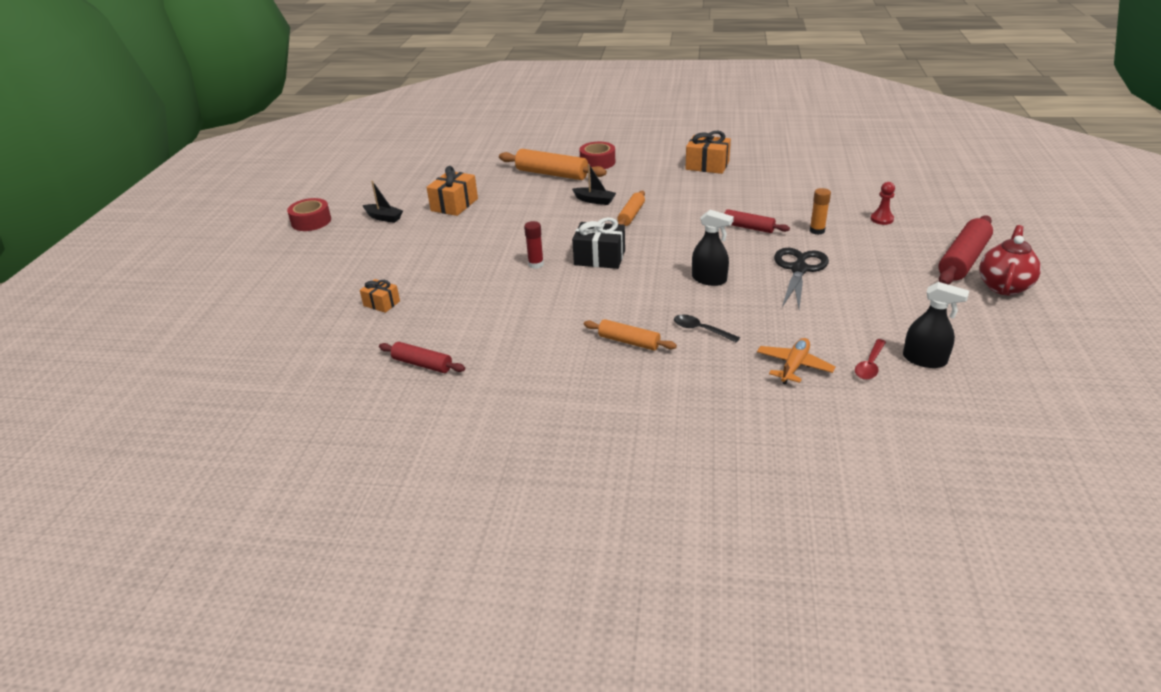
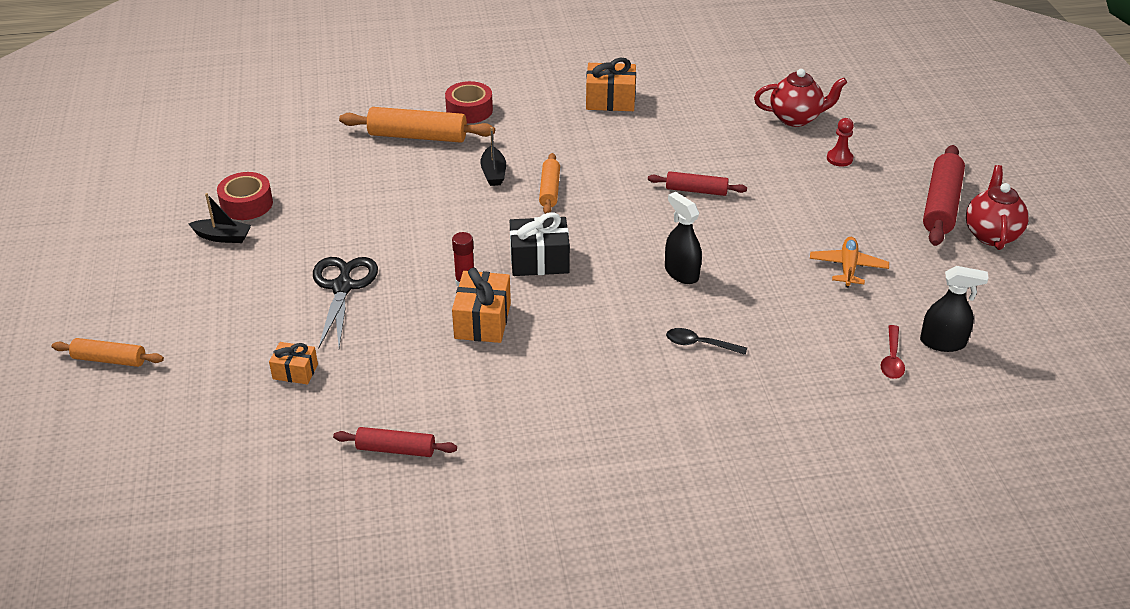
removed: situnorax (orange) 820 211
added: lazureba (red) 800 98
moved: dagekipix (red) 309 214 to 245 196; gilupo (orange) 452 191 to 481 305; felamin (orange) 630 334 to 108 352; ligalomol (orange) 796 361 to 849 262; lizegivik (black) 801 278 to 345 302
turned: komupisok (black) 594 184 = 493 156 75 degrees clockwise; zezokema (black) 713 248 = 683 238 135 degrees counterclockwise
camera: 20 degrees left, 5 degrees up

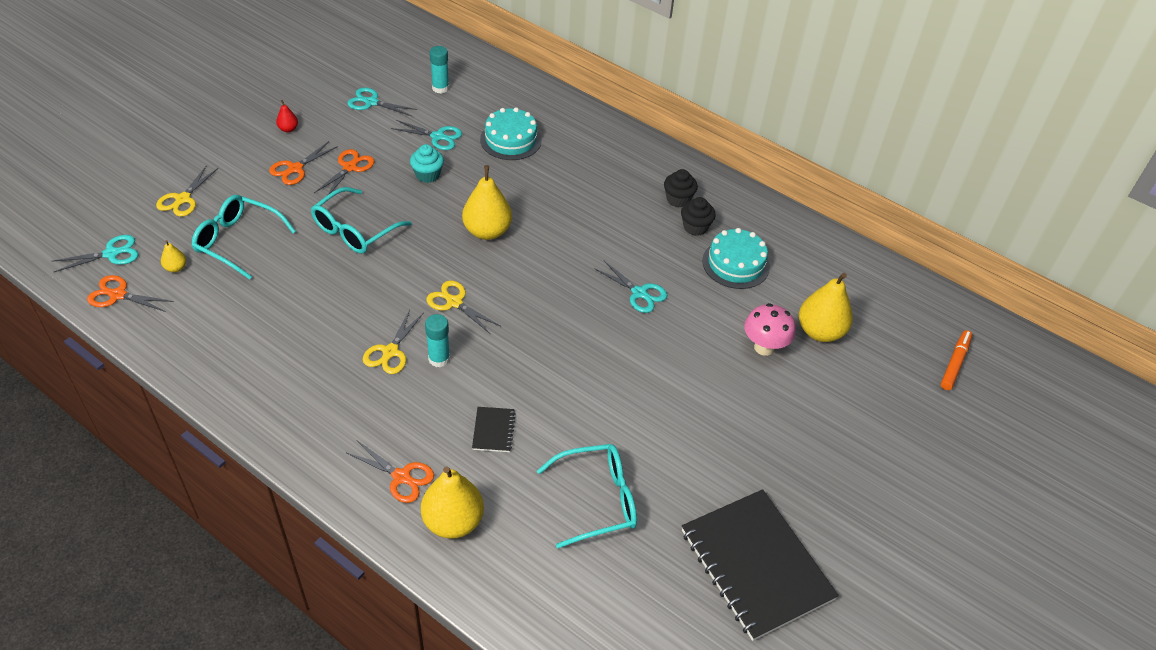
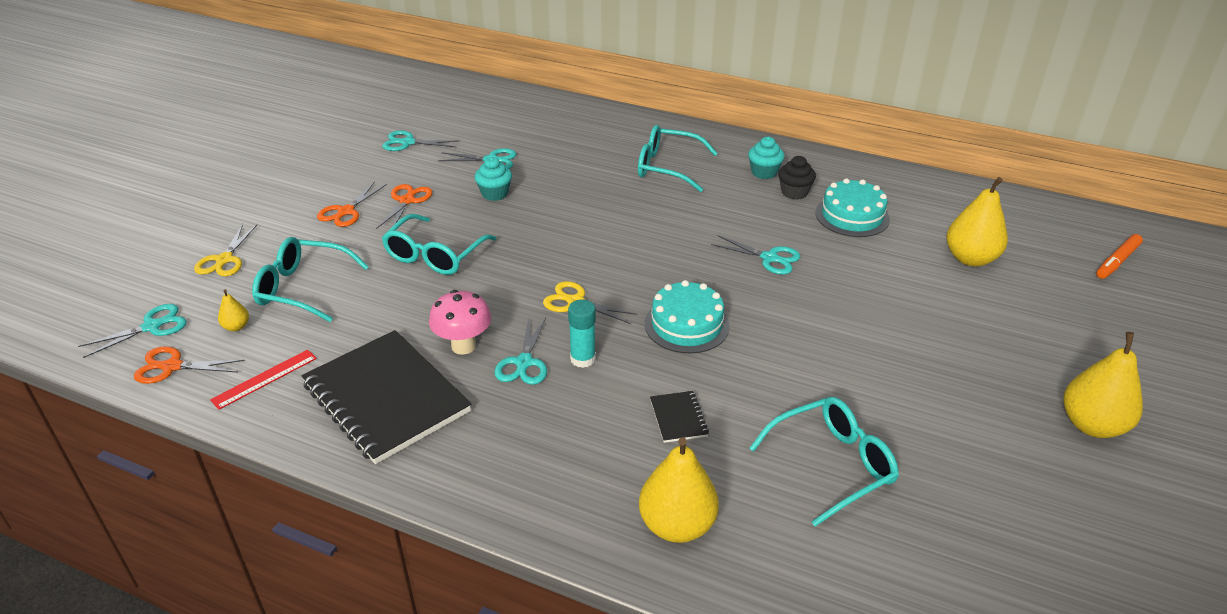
removed: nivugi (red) 287 116; lizegivik (orange) 390 471; situnorax (turquoise) 439 70
added: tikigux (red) 263 380; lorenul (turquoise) 678 158
moved: nivugi (yellow) 487 202 to 1103 385; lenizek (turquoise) 511 133 to 687 316; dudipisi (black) 760 565 to 386 397; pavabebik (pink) 770 329 to 460 322
recoloured: lizegivik (yellow) 393 342 to lizegivik (turquoise) 520 351; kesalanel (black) 681 188 to kesalanel (turquoise) 766 158
turned: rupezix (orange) 956 360 = 1119 256 150 degrees counterclockwise
camera: 10 degrees left, 10 degrees down

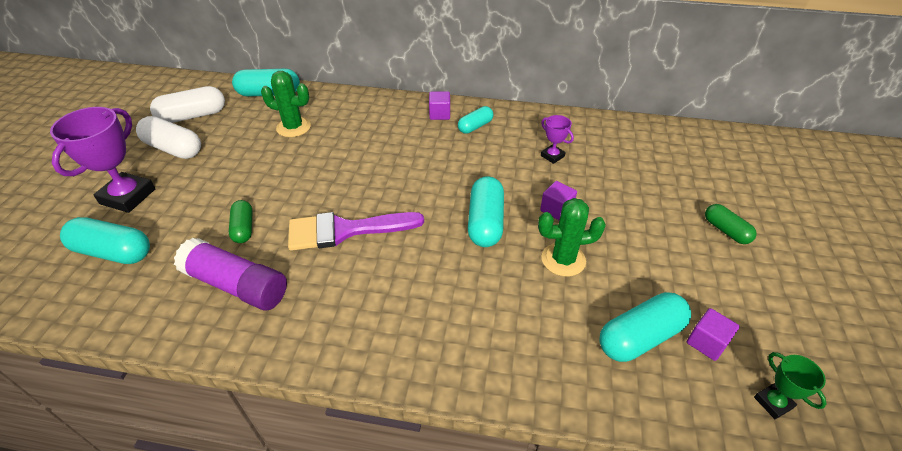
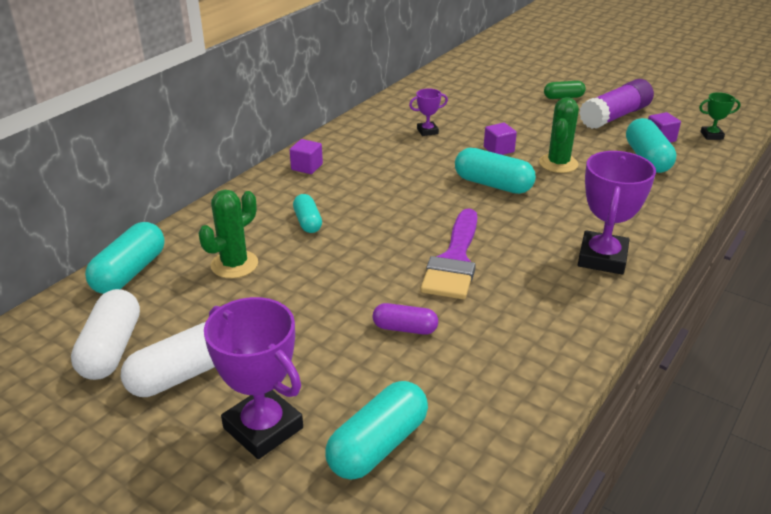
added: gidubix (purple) 617 213
moved: situnorax (purple) 230 274 to 616 104; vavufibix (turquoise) 475 120 to 307 213
recoloured: vavufibix (green) 240 221 to vavufibix (purple) 405 319
camera: 65 degrees left, 10 degrees down

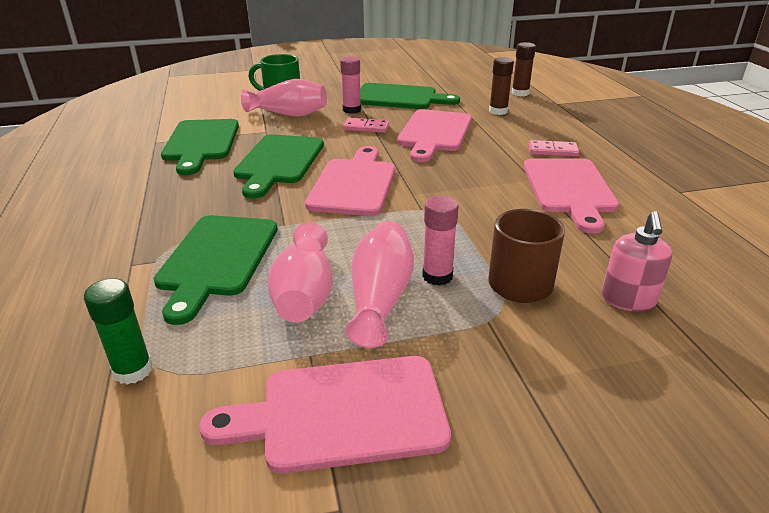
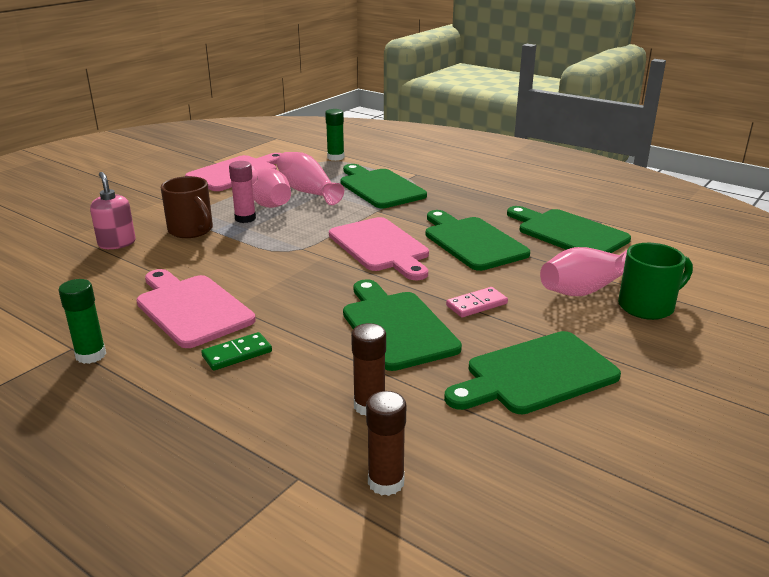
removed: situnorax (pink) 350 85
added: situnorax (green) 82 321
recoloured: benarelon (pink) 434 135 to benarelon (green) 402 325; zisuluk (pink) 554 148 to zisuluk (green) 236 351
camera: 140 degrees right, 5 degrees down

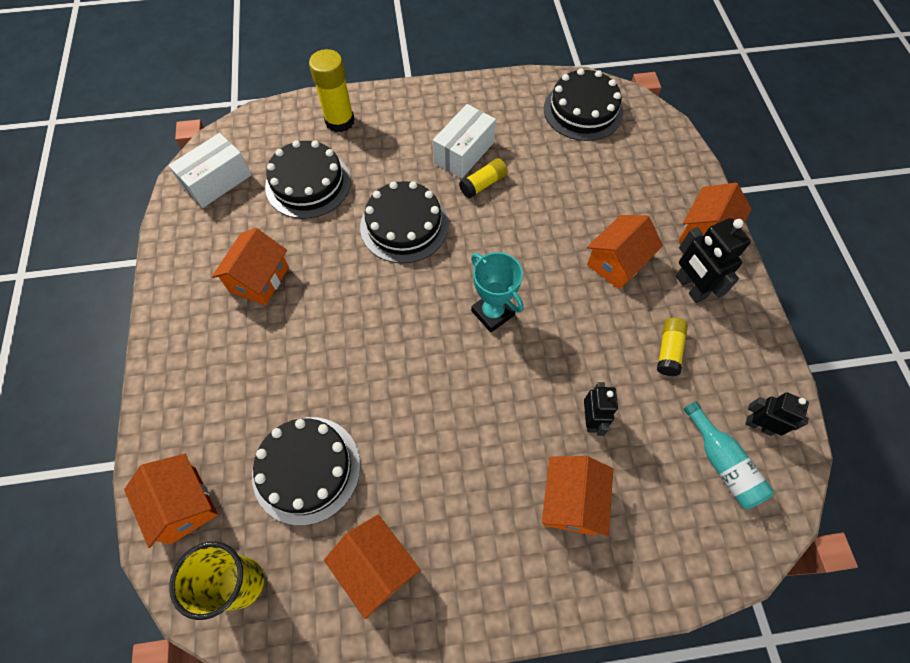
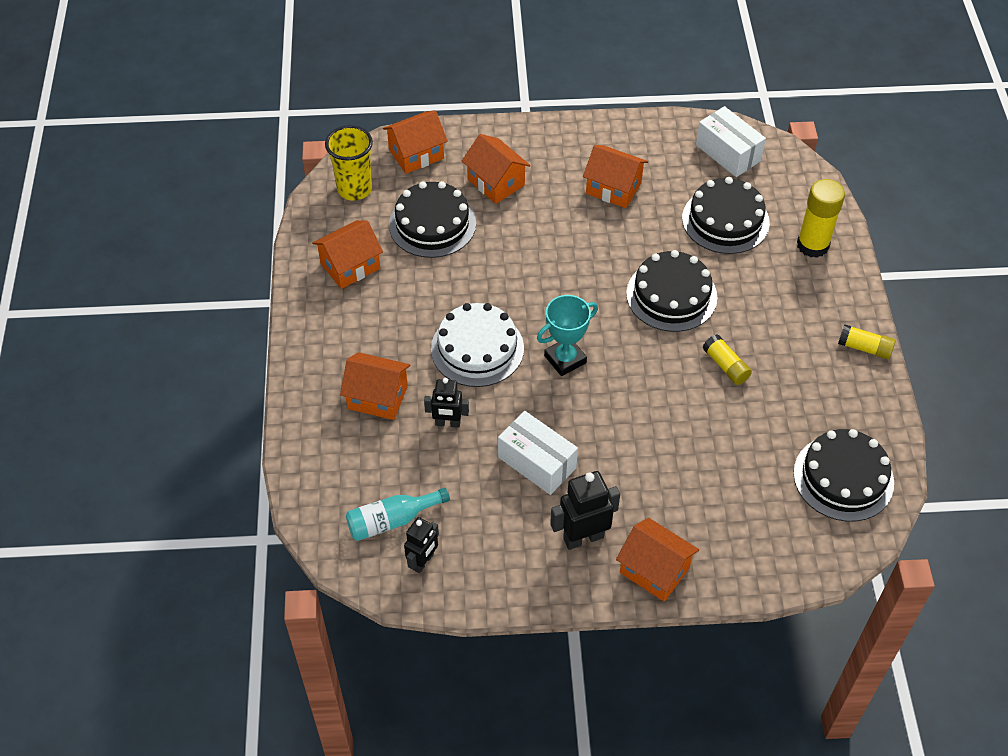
added: lenizek (white) 477 345
moved: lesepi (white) 464 141 to 538 453; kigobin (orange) 625 252 to 496 169; situnorax (yellow) 672 347 to 866 341
camera: 95 degrees right, 10 degrees down

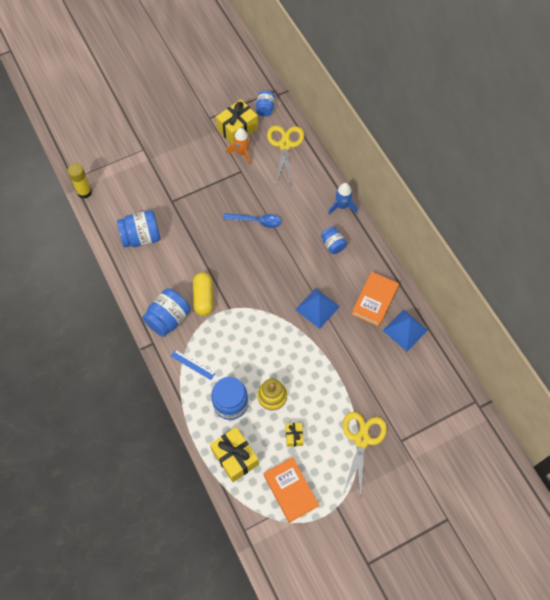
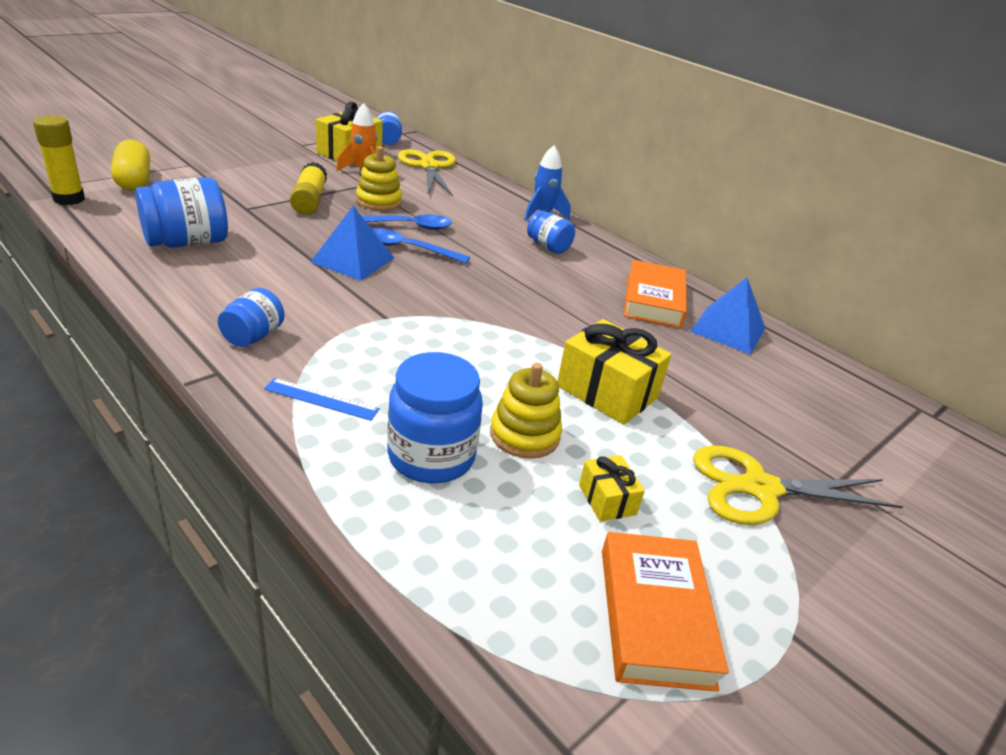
added: situnorax (yellow) 308 188; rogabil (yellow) 379 178; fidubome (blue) 420 246
moved: vavufibix (yellow) 203 294 to 130 165; gilupo (yellow) 234 454 to 614 372; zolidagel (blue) 317 308 to 352 243
turned: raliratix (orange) 291 490 = 665 612 45 degrees clockwise; lizegivik (yellow) 365 455 = 798 485 90 degrees counterclockwise
resized: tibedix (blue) 166 312 = 251 317 x0.60
camera: 20 degrees left, 30 degrees down

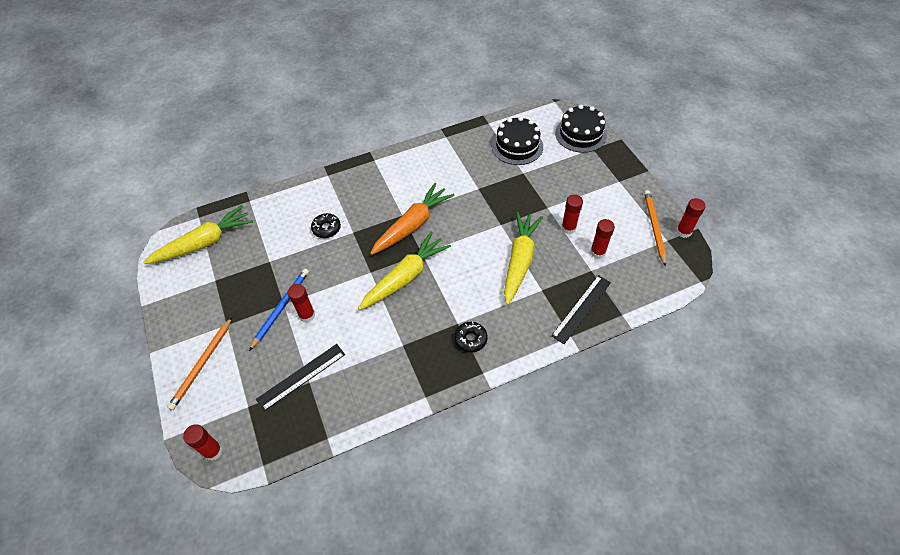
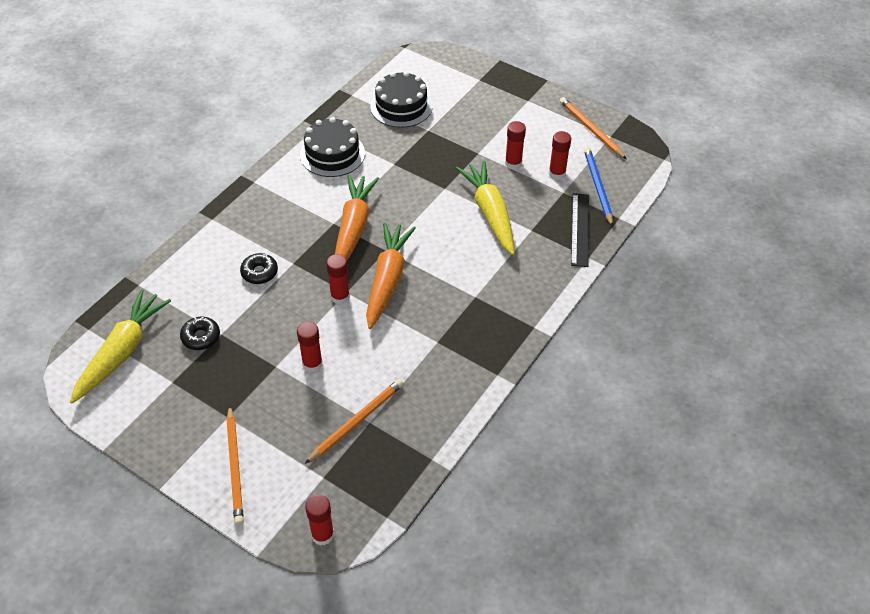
moved: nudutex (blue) 279 310 to 598 187; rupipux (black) 471 337 to 200 333; lenizek (black) 581 129 to 332 147; situnorax (red) 691 218 to 338 279
replaced: tikigux (black) 300 377 to nudutex (orange) 354 421
recoloured: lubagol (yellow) 404 271 to lubagol (orange) 391 275
camera: 35 degrees left, 5 degrees down

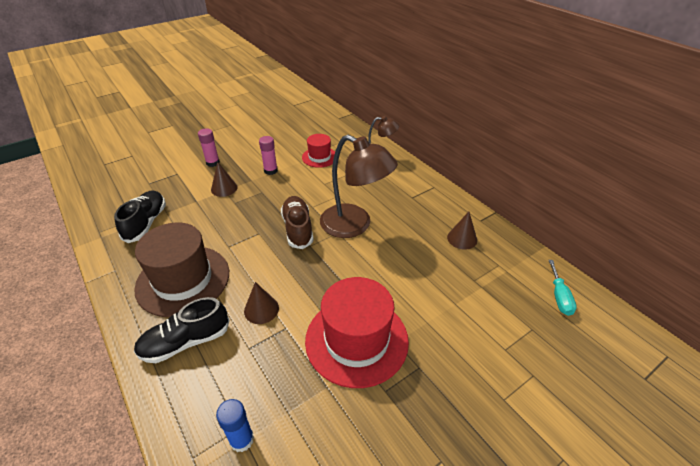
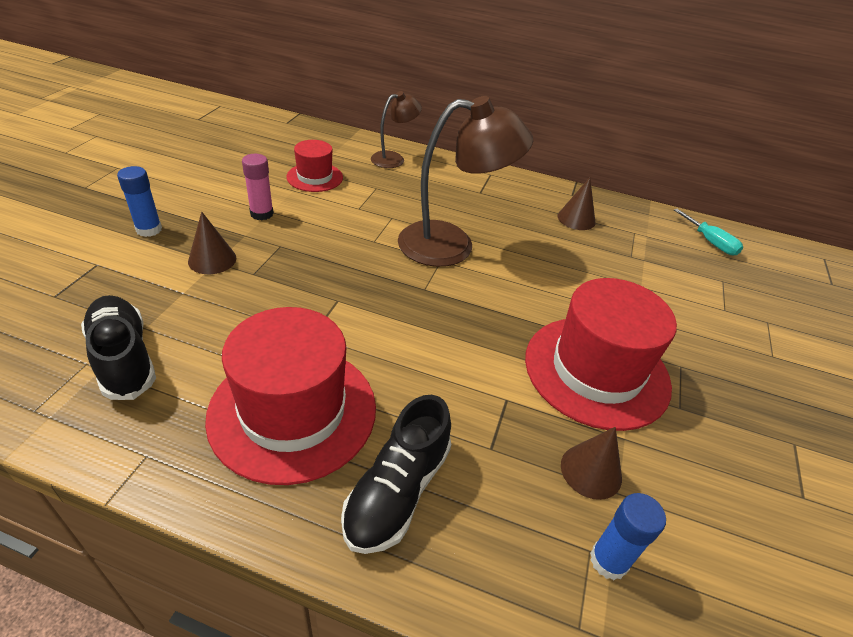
removed: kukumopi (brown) 297 222
moved: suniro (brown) 261 303 to 591 463
recoloured: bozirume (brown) 181 270 to bozirume (red) 290 396; situnorax (pink) 209 147 to situnorax (blue) 139 201
camera: 40 degrees left, 0 degrees up

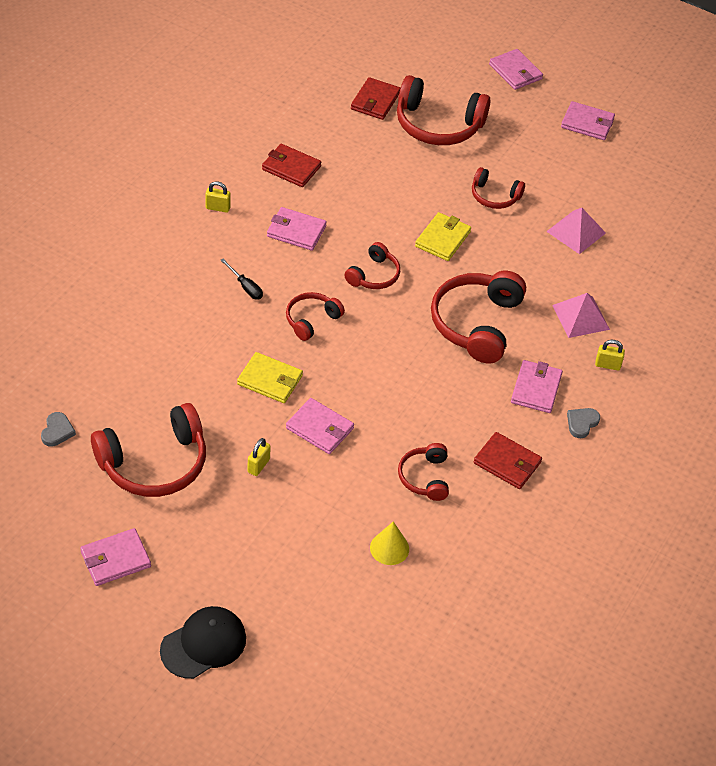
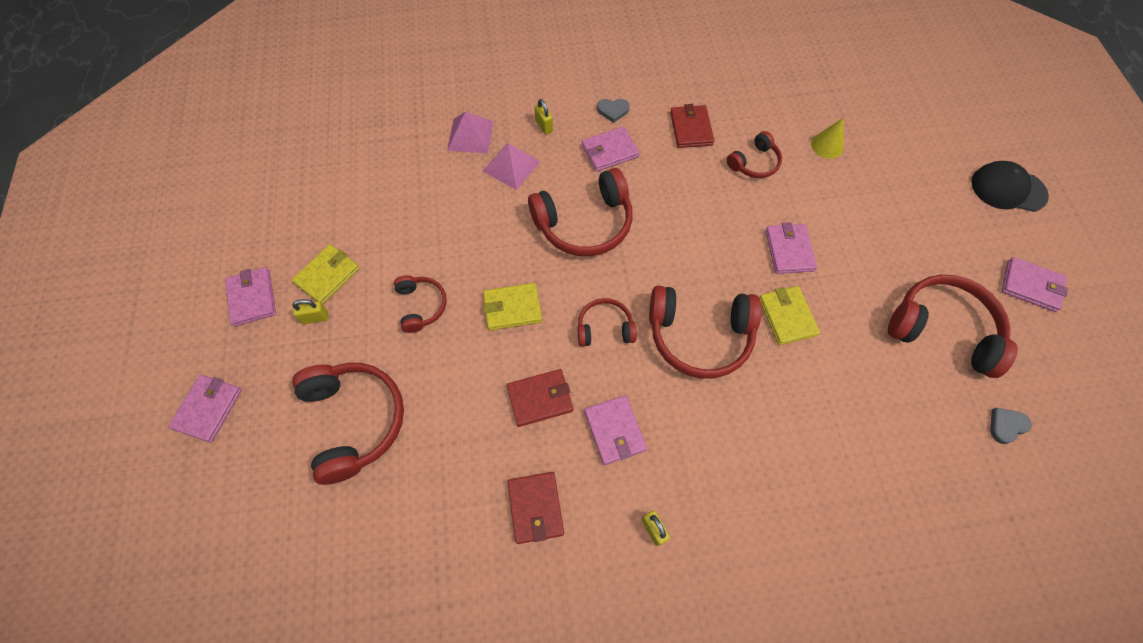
removed: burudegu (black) 242 278
added: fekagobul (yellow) 326 274
moved: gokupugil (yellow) 259 457 to 310 311; fekagobul (red) 375 98 to 540 398; zolidagel (pink) 576 231 to 470 132
resized: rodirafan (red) 315 316 = 705 332 x1.84
camera: 125 degrees left, 15 degrees up

